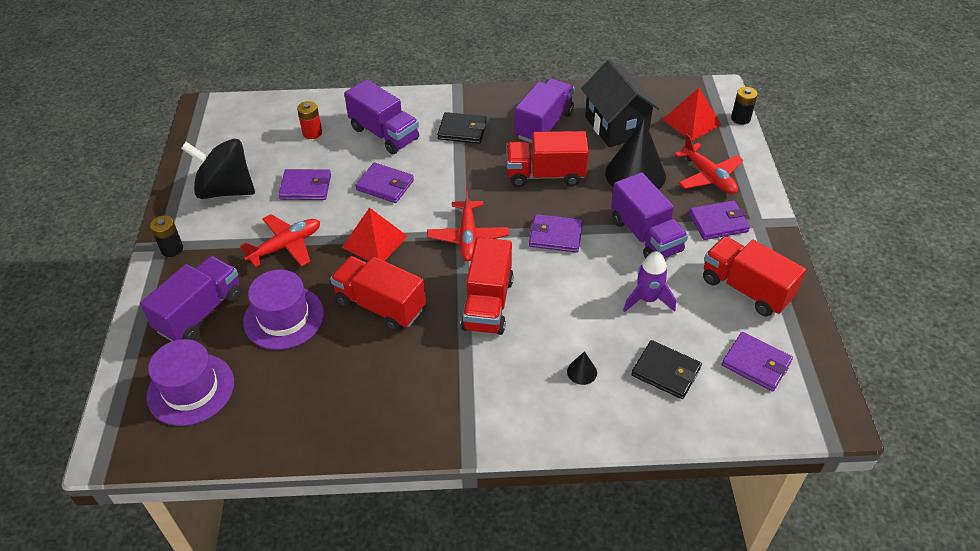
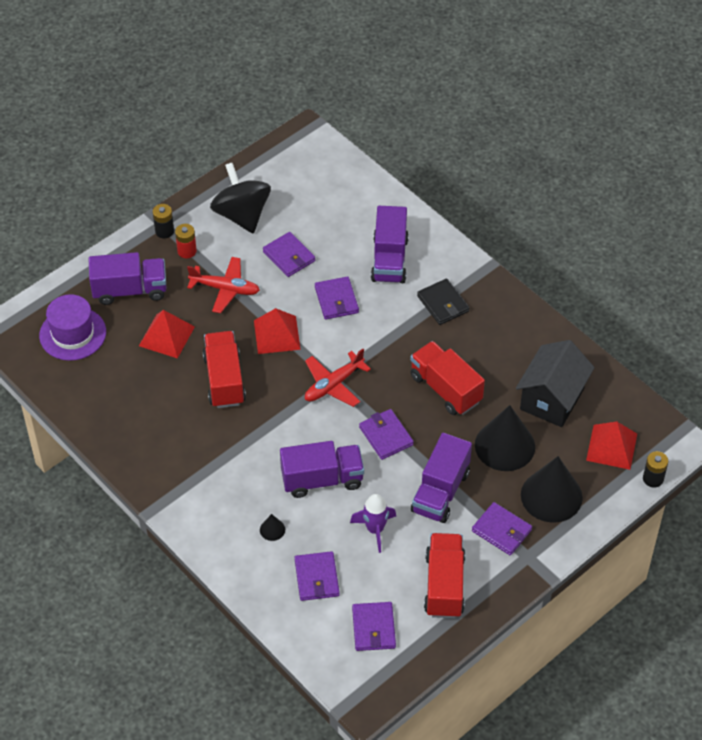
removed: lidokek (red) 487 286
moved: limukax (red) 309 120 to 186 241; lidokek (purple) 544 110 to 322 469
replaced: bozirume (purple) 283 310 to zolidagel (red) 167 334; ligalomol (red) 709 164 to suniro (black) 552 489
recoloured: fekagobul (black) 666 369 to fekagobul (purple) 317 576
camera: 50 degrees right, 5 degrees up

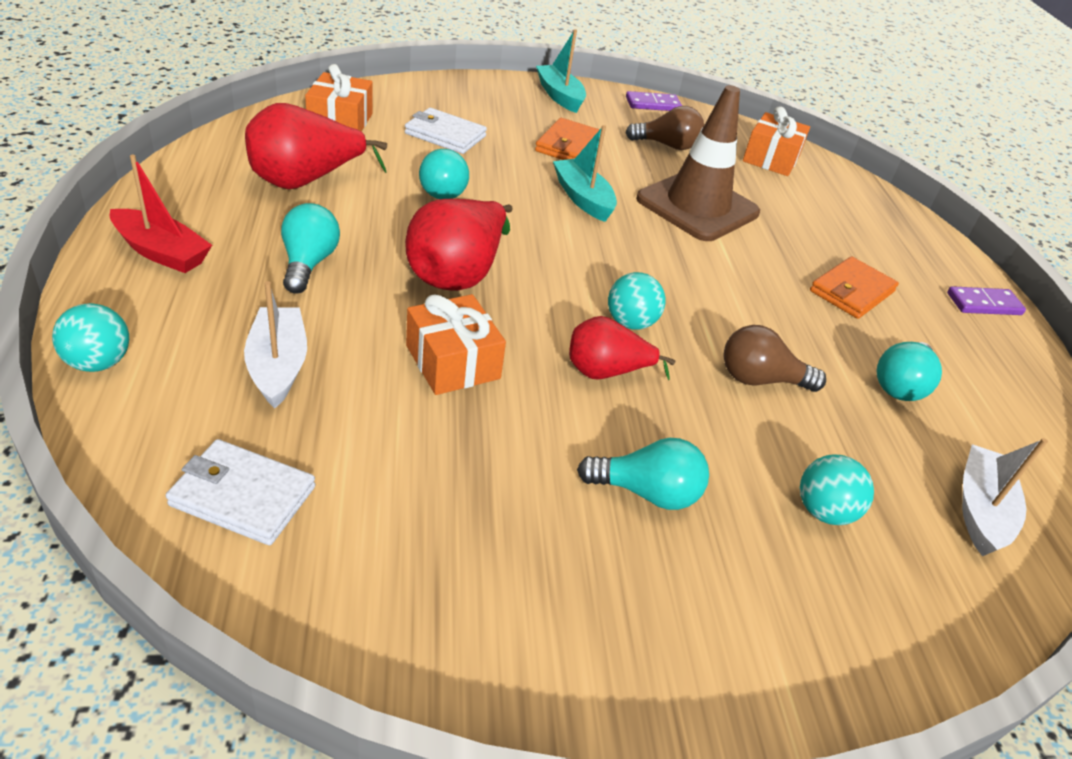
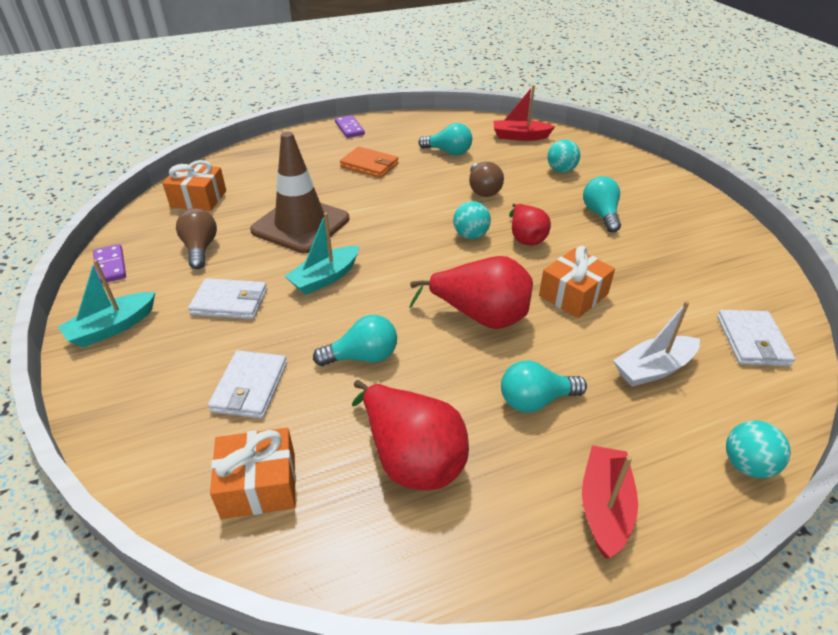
recoloured: fekagobul (orange) 567 139 to fekagobul (white) 227 298; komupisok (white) 1005 497 to komupisok (red) 524 113
camera: 100 degrees left, 0 degrees up

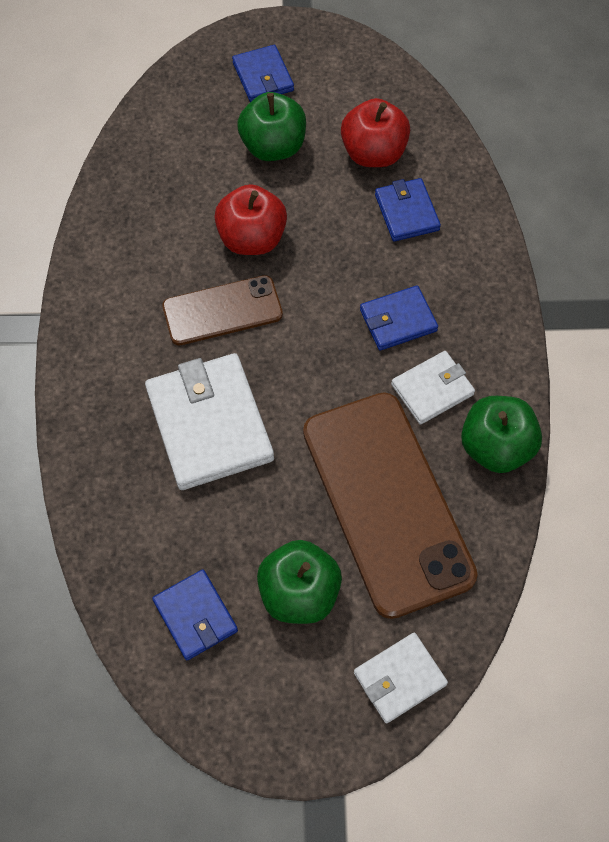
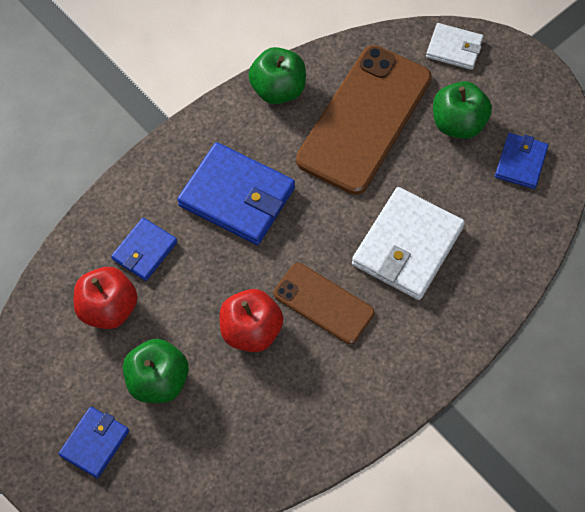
removed: fekagobul (white) 433 388
resized: fekagobul (blue) 399 318 = 236 193 x1.80
camera: 130 degrees left, 0 degrees up

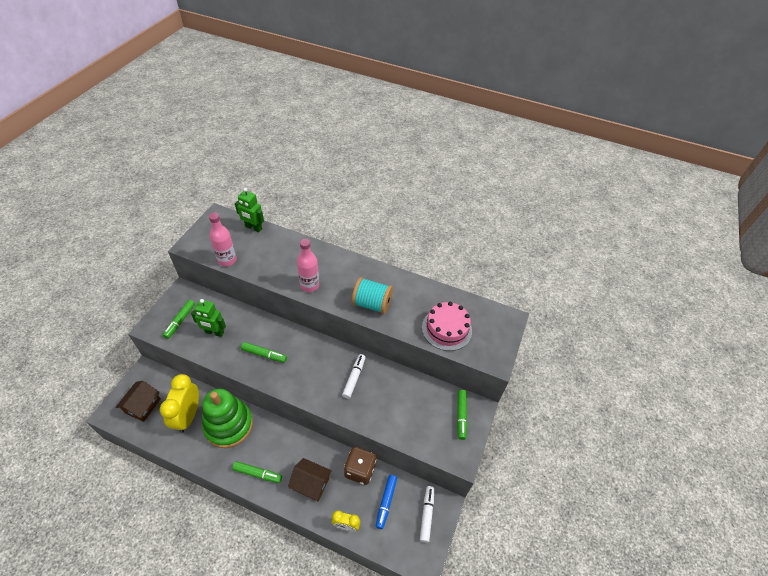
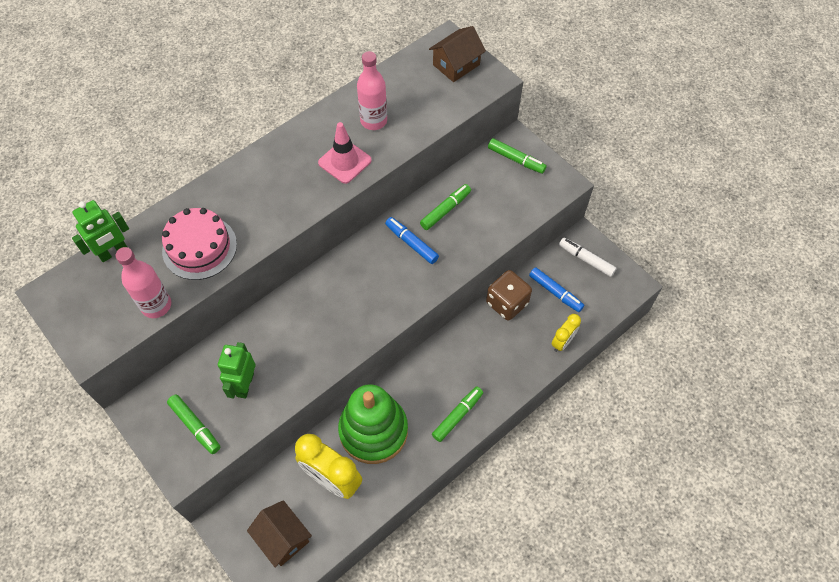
moved: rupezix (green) 264 352 to 445 207; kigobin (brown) 310 479 to 457 54; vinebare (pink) 308 265 to 372 90; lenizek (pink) 447 326 to 199 244
replaced: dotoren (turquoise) 372 295 to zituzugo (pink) 345 153
recoloured: rupezix (white) 354 376 to rupezix (blue) 412 240
turned: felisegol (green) 208 318 = 237 370 150 degrees clockwise
camera: 60 degrees left, 10 degrees up

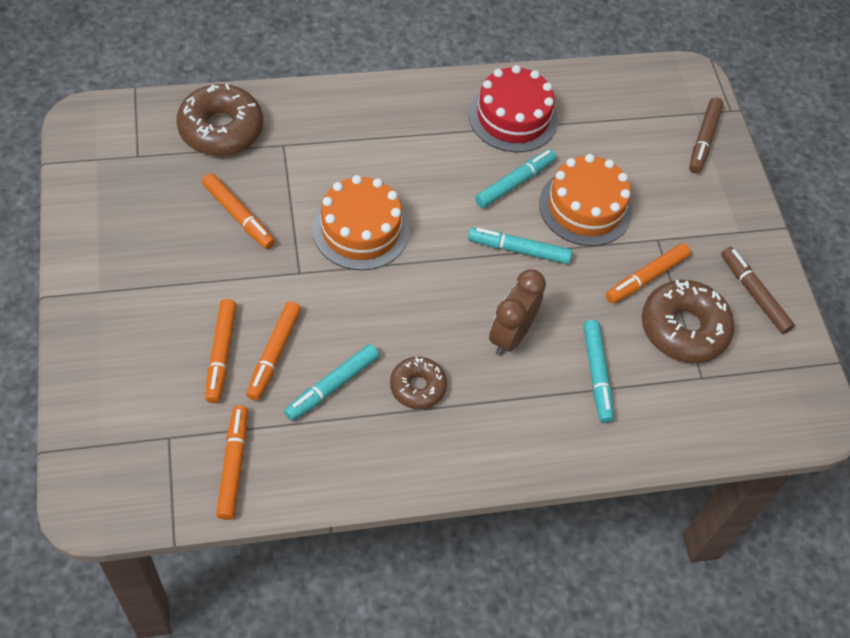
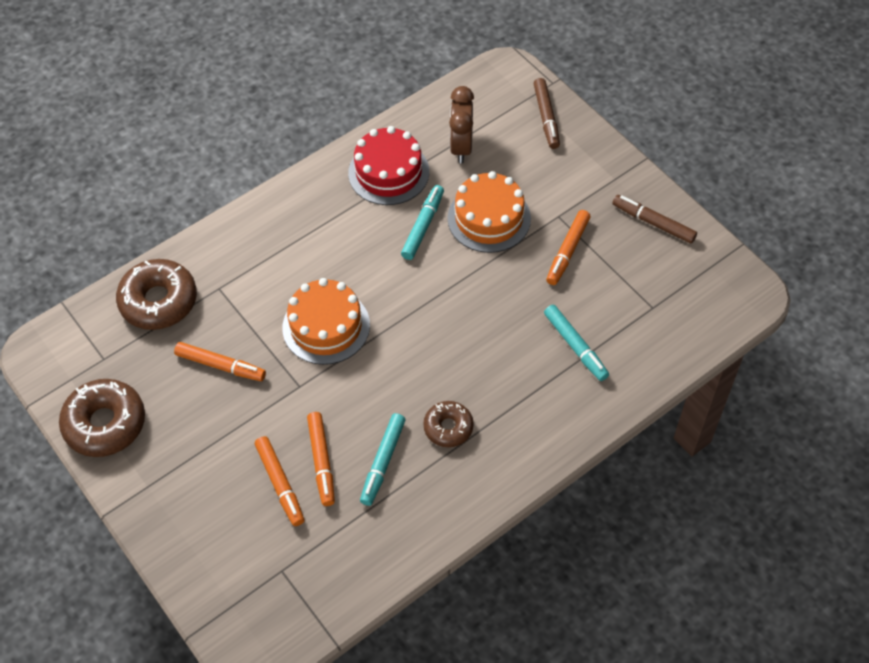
removed: rupezix (orange) 232 462; rupezix (turquoise) 520 246
moved: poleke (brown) 517 312 to 461 124; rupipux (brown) 688 321 to 102 418
camera: 20 degrees left, 0 degrees up

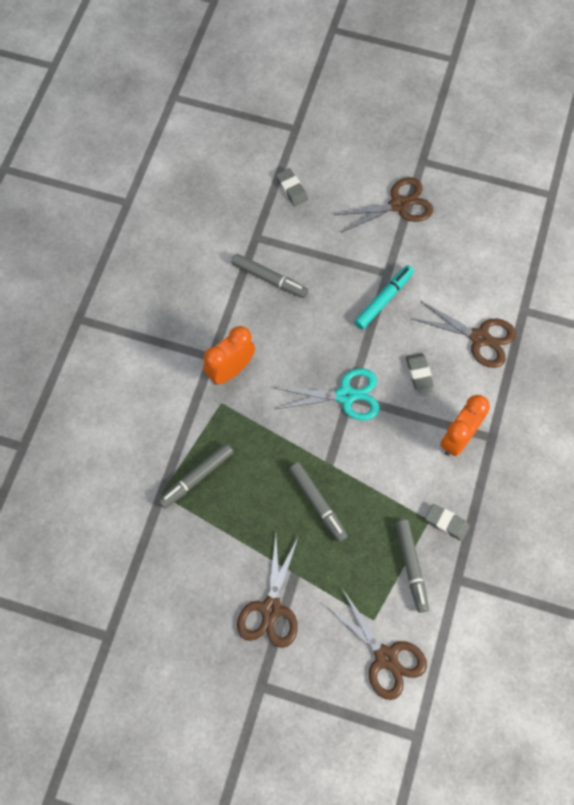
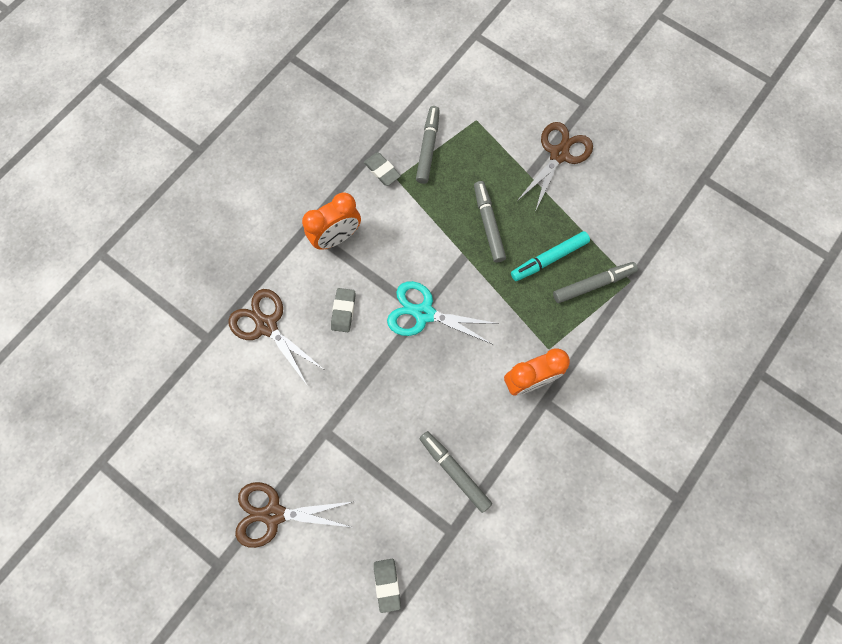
removed: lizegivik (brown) 375 645
moved: rupezix (turquoise) 384 297 to 550 256
camera: 160 degrees left, 5 degrees up

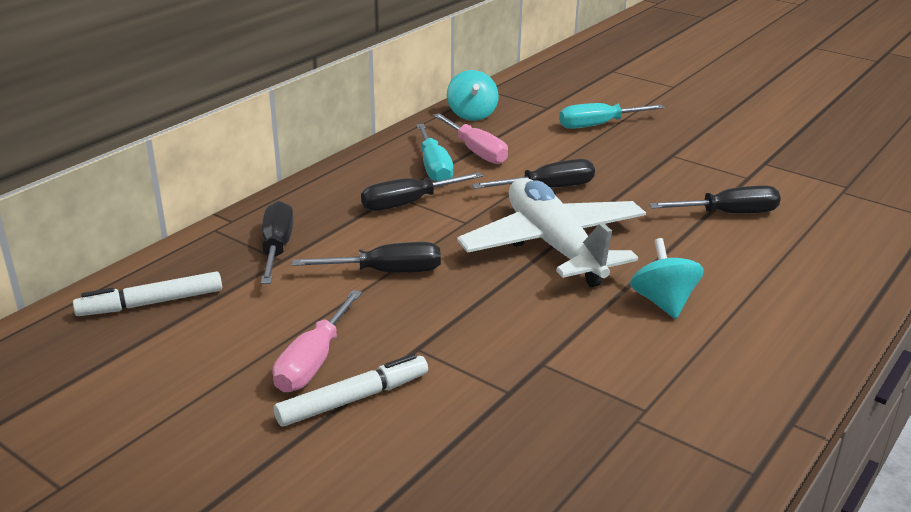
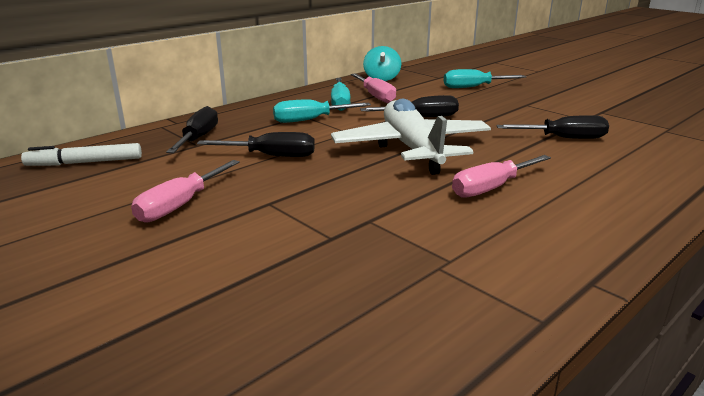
removed: rupezix (white) 351 390
replaced: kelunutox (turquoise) 667 278 to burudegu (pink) 501 176
recoloured: burudegu (black) 422 191 to burudegu (turquoise) 322 111
camera: 10 degrees right, 5 degrees down

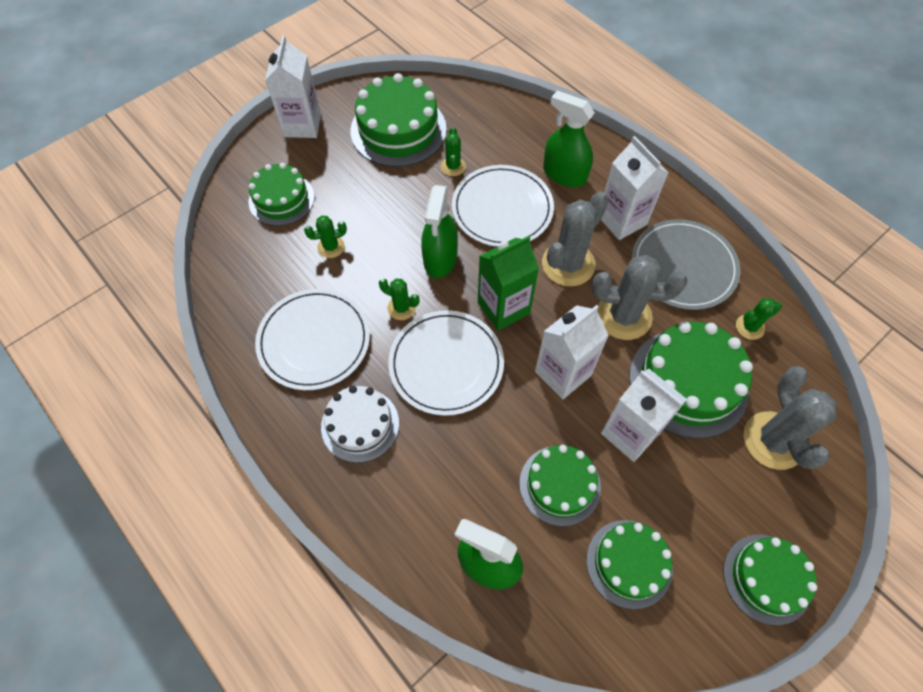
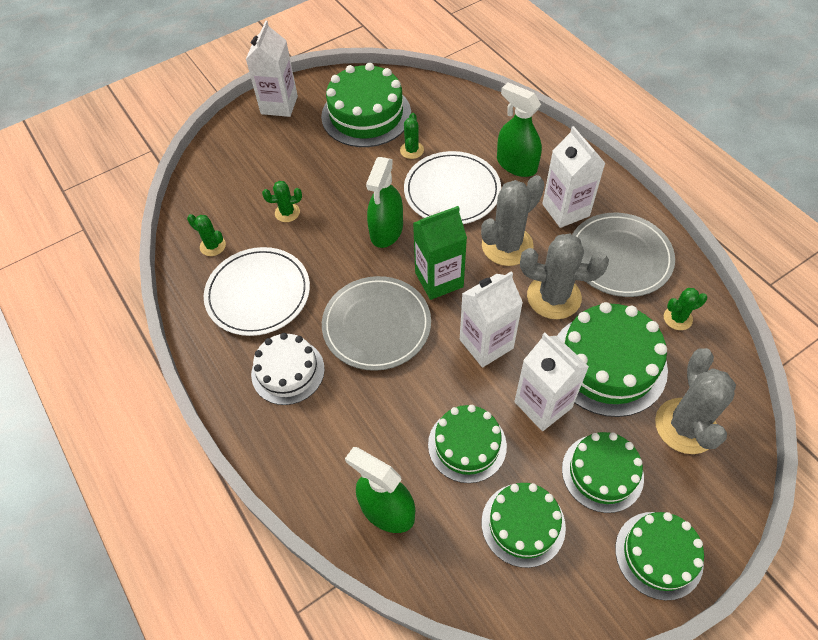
moved: lenizek (green) 282 194 to 603 472; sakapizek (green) 399 299 to 206 235
recoloured: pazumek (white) 446 363 to pazumek (grey) 376 323
camera: 10 degrees right, 5 degrees down

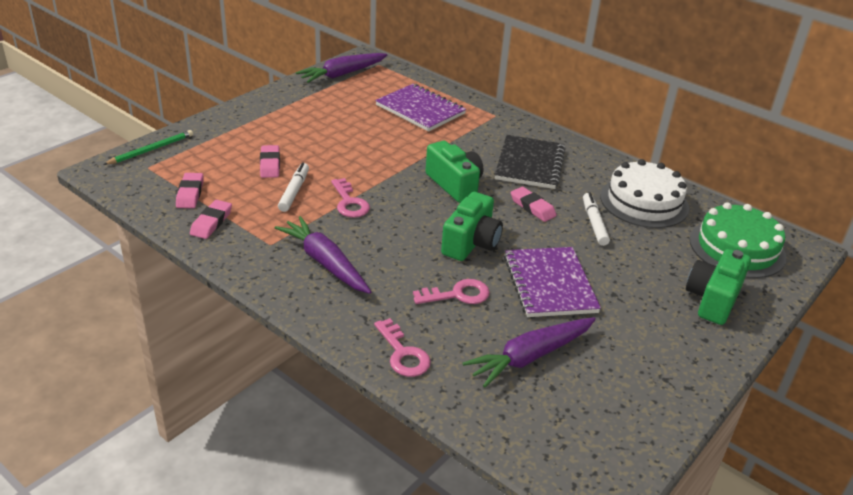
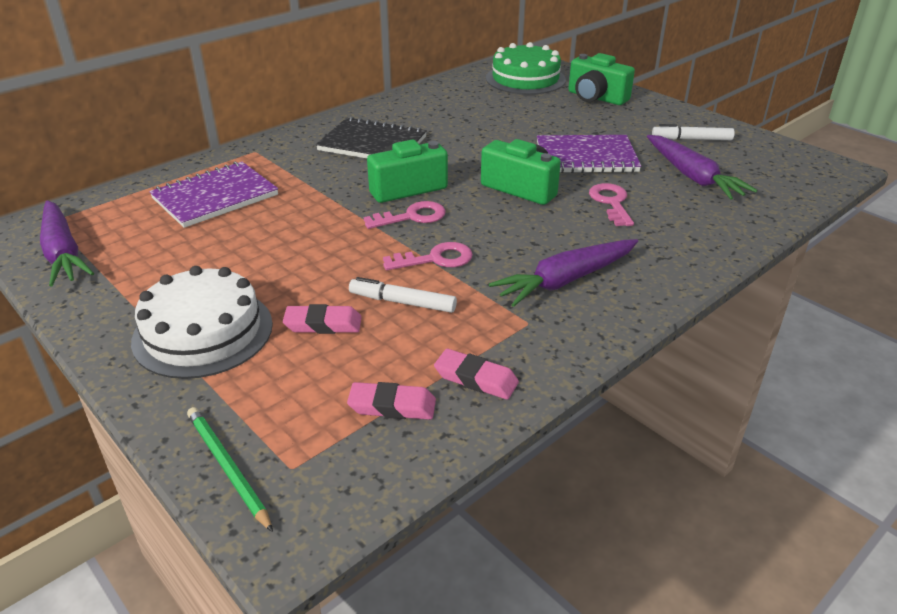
removed: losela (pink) 534 204
moved: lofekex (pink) 402 347 to 405 215; rupezix (white) 596 219 to 693 132; lenizek (white) 644 193 to 202 322
camera: 80 degrees left, 0 degrees up

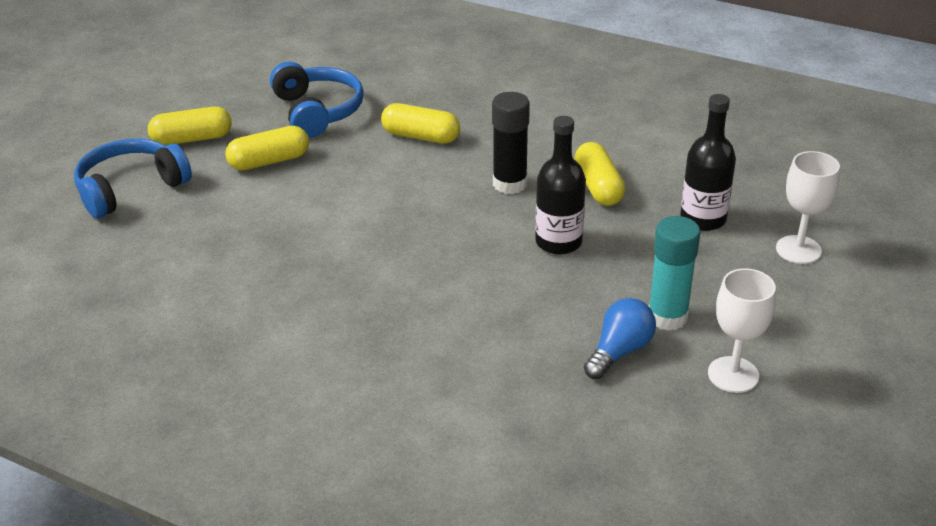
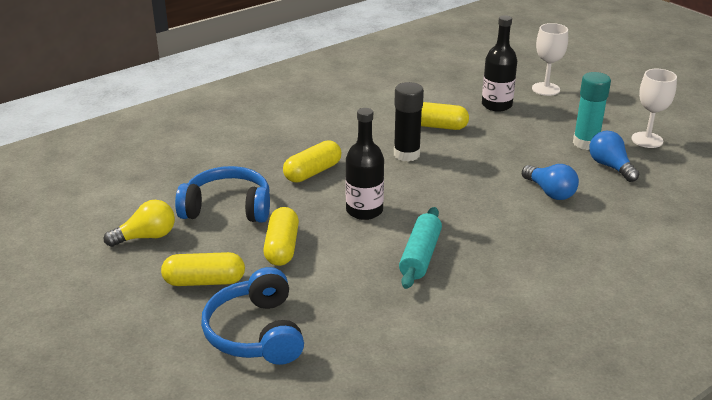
added: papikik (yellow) 139 223; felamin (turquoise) 420 248; papikik (blue) 550 182
moved: vinebare (black) 560 185 to 364 164
turned: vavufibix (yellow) 190 125 = 203 269 75 degrees clockwise
camera: 65 degrees left, 5 degrees down

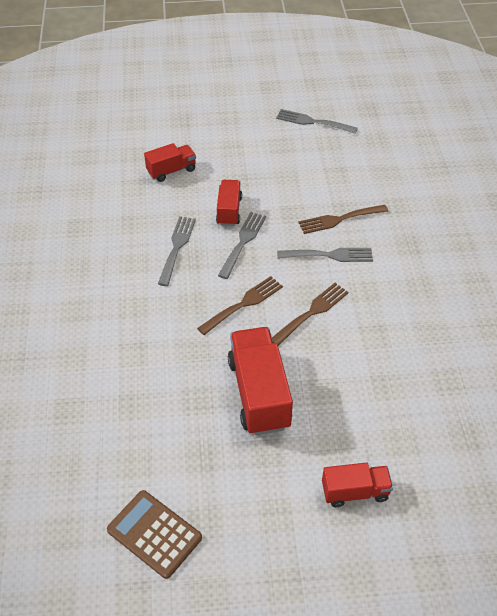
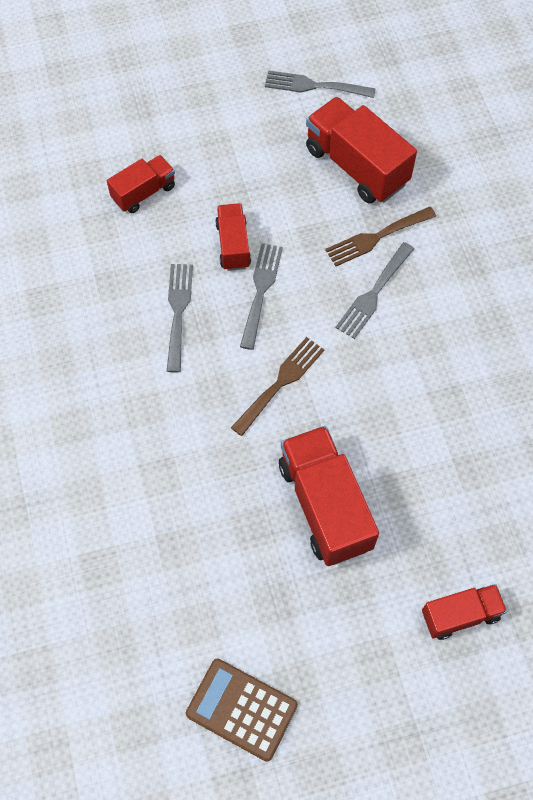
removed: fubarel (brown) 310 314
added: lidokek (red) 361 150
turned: fubarel (grey) 325 255 = 374 290 135 degrees clockwise
camera: 10 degrees left, 15 degrees up

